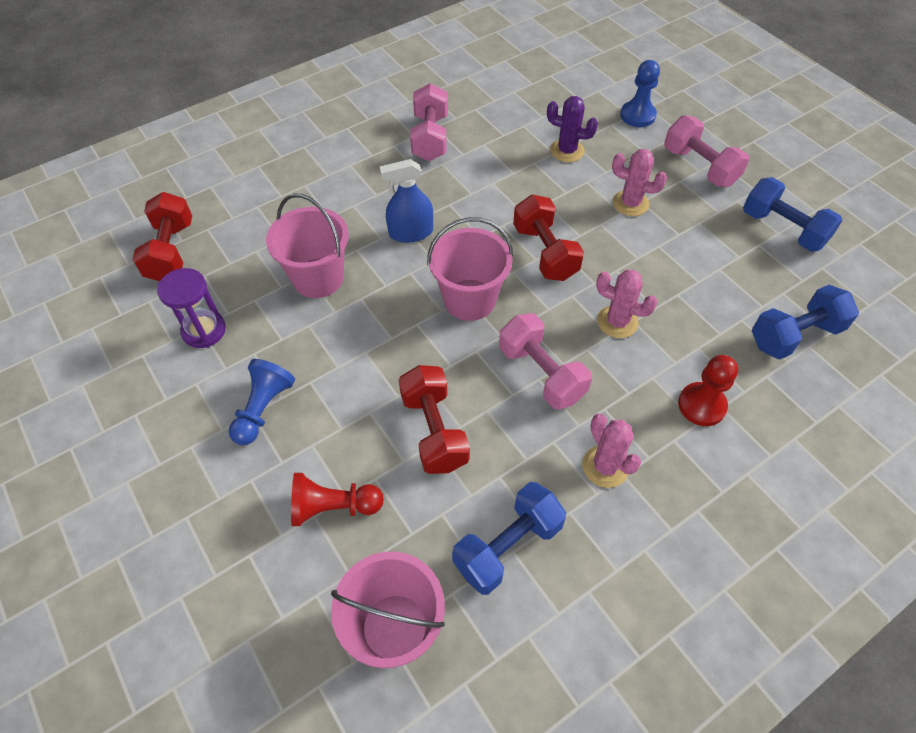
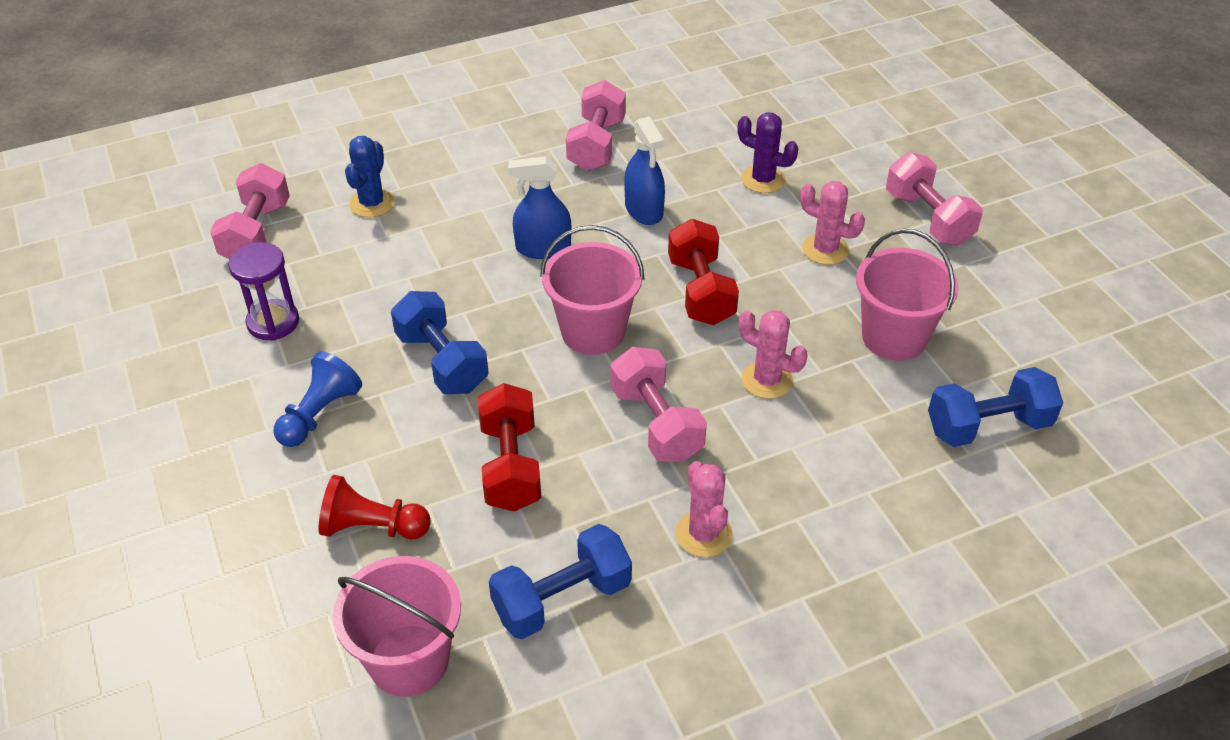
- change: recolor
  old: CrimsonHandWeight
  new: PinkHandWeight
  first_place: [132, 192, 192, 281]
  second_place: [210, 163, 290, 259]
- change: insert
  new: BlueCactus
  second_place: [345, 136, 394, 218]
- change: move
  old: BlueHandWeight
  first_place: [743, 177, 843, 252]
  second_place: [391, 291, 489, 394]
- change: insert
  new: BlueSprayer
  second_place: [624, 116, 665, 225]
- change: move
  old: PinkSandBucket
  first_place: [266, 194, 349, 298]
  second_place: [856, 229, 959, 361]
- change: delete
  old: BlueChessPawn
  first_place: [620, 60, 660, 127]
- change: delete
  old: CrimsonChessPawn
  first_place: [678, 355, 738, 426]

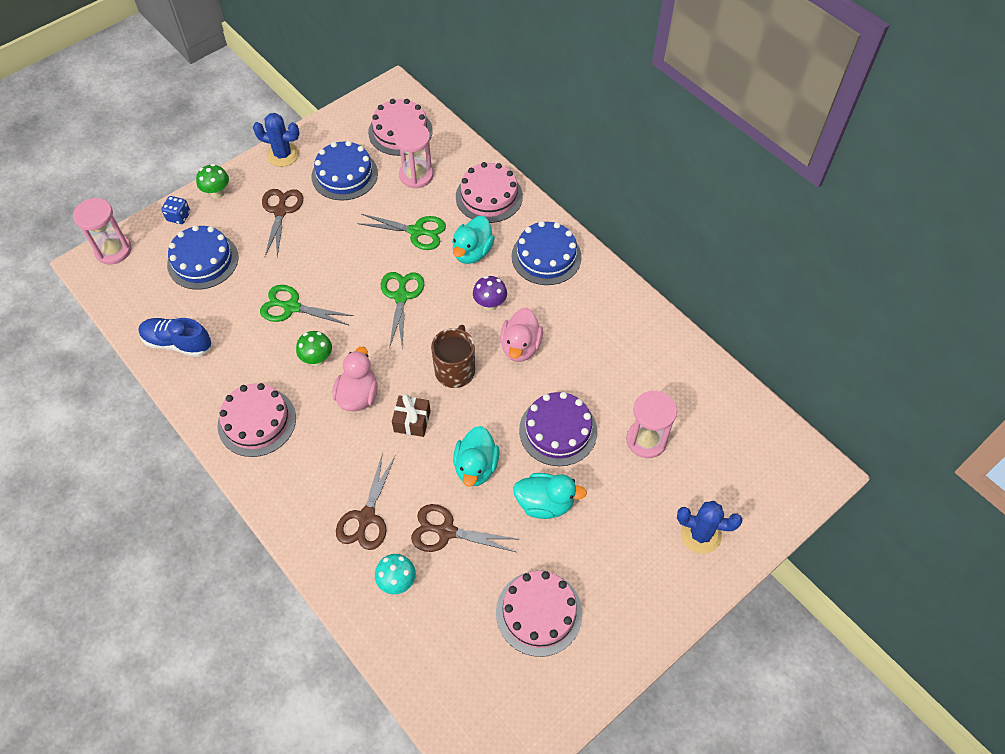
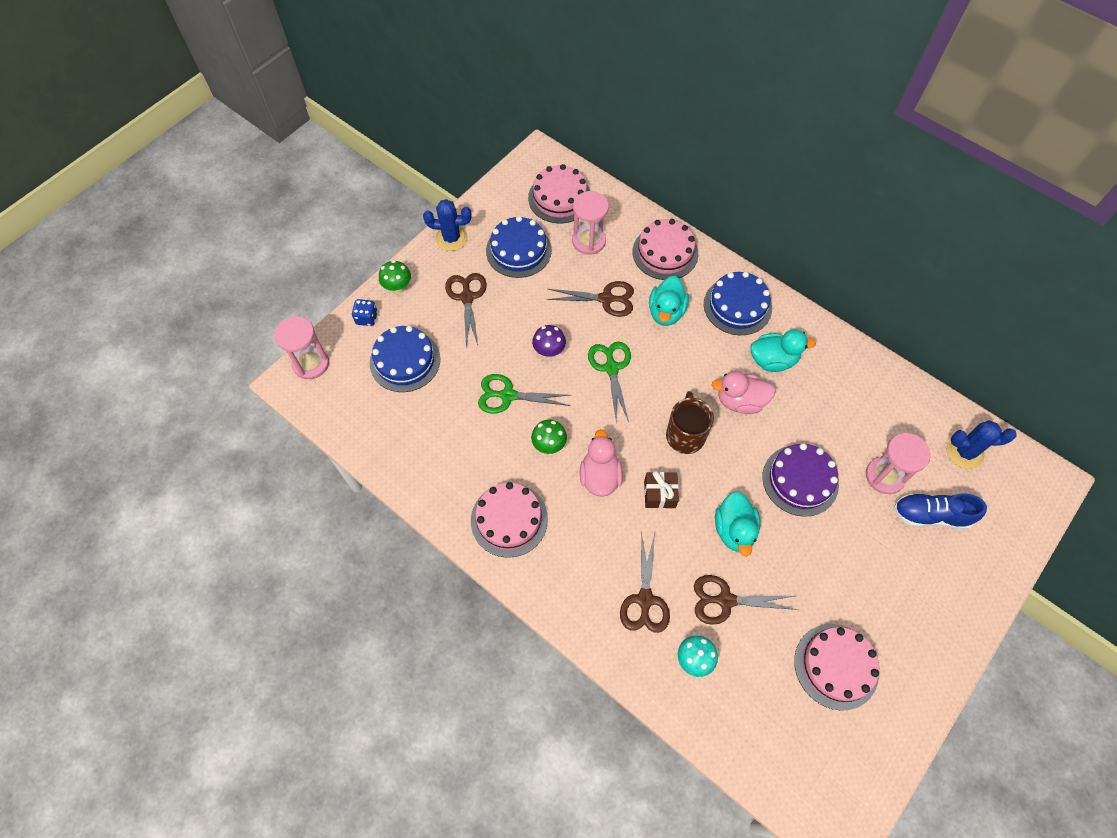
- change: move
  old: PurpleToadstool
  first_place: [473, 276, 507, 311]
  second_place: [532, 325, 566, 358]
- change: recolor
  old: GreenShears
  new: BrownShears
  first_place: [357, 214, 446, 250]
  second_place: [547, 281, 634, 317]
- change: rotate
  old: PinkToyDuck
  first_place: [500, 308, 543, 362]
  second_place: [711, 371, 776, 414]
  degrees: 90
- change: move
  old: AquaToyDuck
  first_place: [513, 473, 587, 519]
  second_place: [750, 329, 816, 372]
- change: move
  old: BlueLaceUpShoe
  first_place: [138, 318, 212, 357]
  second_place: [894, 494, 987, 529]
- change: move
  old: BlueCactus
  first_place: [677, 501, 742, 554]
  second_place: [947, 420, 1017, 469]

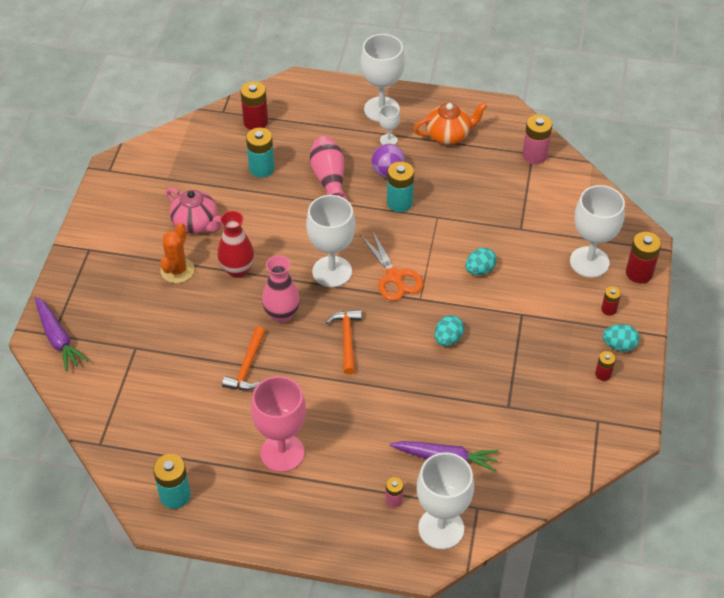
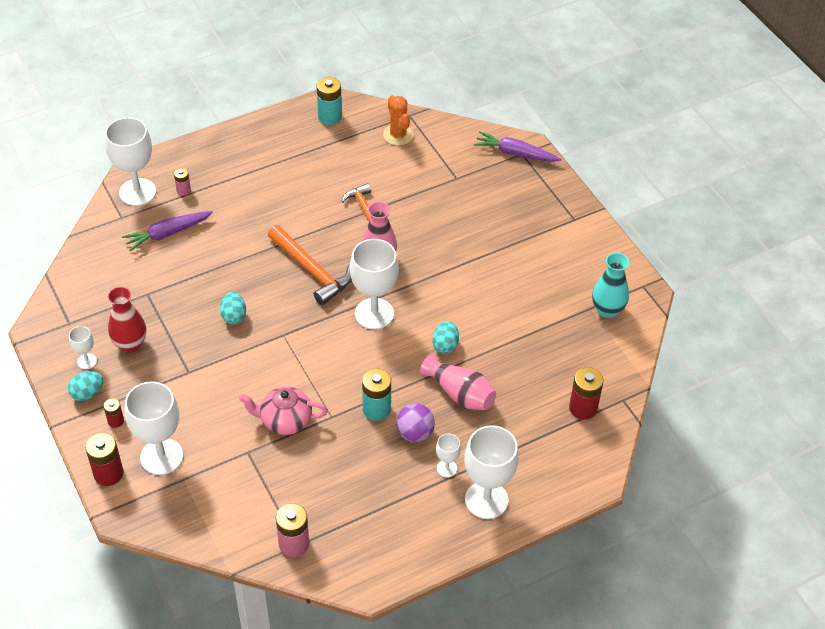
- change: replace
  old: CrimsonAaBattery
  new: WhiteGoblet
  first_place: [595, 351, 616, 381]
  second_place: [69, 326, 97, 370]
- change: move
  old: CrimsonVase
  first_place: [217, 211, 254, 278]
  second_place: [107, 286, 146, 353]
- change: move
  old: PinkChinaTeapot
  first_place: [166, 188, 221, 234]
  second_place: [239, 386, 328, 435]
- change: resize
  old: OrangeColouredClawHammer
  first_place: [326, 309, 362, 375]
  second_place: [268, 225, 352, 305]
  factor: 1.52
- change: move
  old: OrangeColouredCactus
  first_place: [160, 222, 195, 283]
  second_place: [383, 95, 414, 145]
- change: move
  old: AquaToyEgg
  first_place: [465, 248, 496, 275]
  second_place: [432, 321, 459, 354]
- change: insert
  new: AquaVase
  second_place: [592, 253, 629, 318]
- change: delete
  old: AquaAaBattery
  first_place: [246, 128, 274, 178]
- change: delete
  old: PinkGoblet
  first_place: [251, 376, 306, 472]
- change: delete
  old: OrangeColouredShears
  first_place: [360, 230, 423, 301]
- change: delete
  old: OrangeColouredChinaTeapot
  first_place: [414, 102, 487, 145]

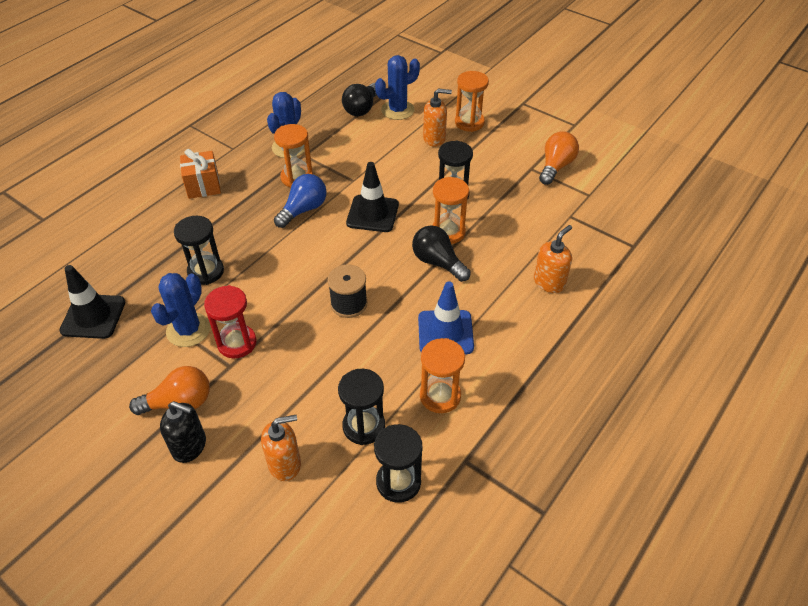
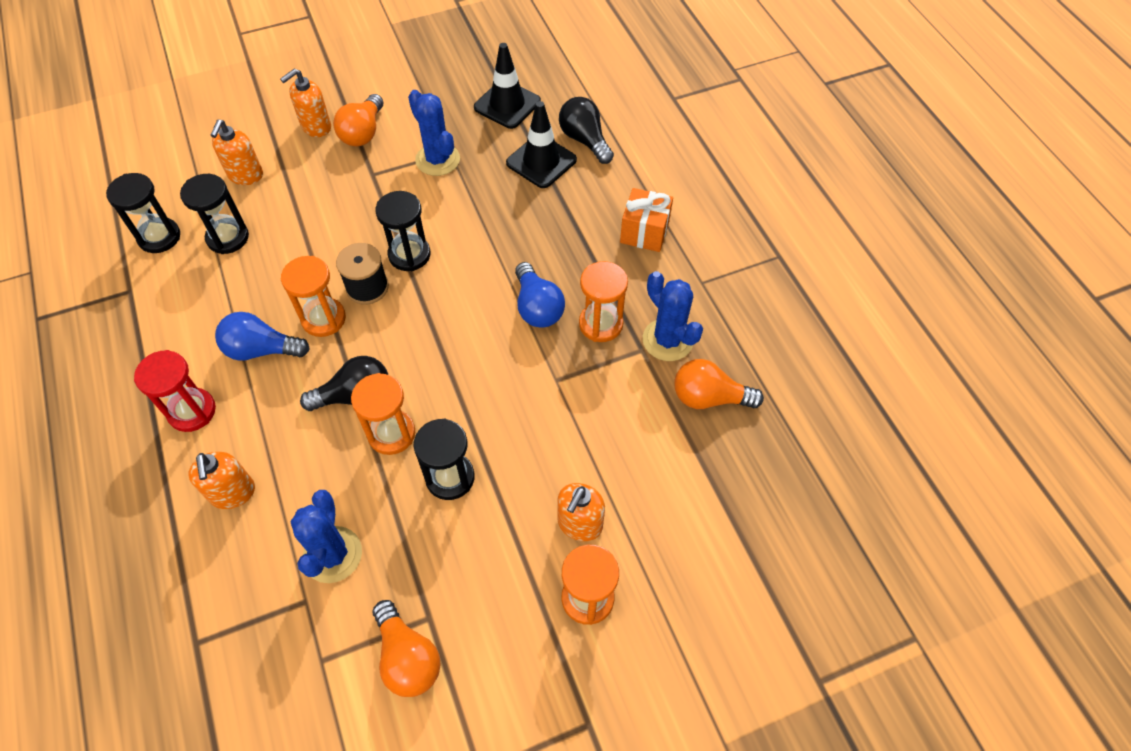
- change: move
  old: CrimsonSandglass
  first_place: [204, 285, 257, 358]
  second_place: [134, 350, 216, 432]
- change: replace
  old: BlueSafetyCone
  new: BlueLightbulb
  first_place: [418, 281, 474, 354]
  second_place: [215, 312, 310, 361]
- change: recolor
  old: JetBlackPumpBottle
  new: OrangeColouredPumpBottle
  first_place: [160, 401, 206, 463]
  second_place: [280, 69, 331, 137]
- change: move
  old: OrangeColouredSandglass
  first_place: [420, 338, 465, 413]
  second_place: [281, 256, 346, 337]
- change: move
  old: BlueCactus
  first_place: [375, 55, 420, 120]
  second_place: [290, 490, 362, 583]
- change: move
  old: JetBlackSandglass
  first_place: [174, 216, 224, 285]
  second_place: [376, 191, 431, 271]
- change: move
  old: JetBlackSafetyCone
  first_place: [346, 162, 399, 232]
  second_place: [506, 101, 577, 188]
- change: move
  old: JetBlackLightbulb
  first_place: [342, 83, 377, 116]
  second_place: [559, 97, 614, 164]
- change: insert
  new: OrangeColouredLightbulb
  second_place: [674, 359, 764, 409]

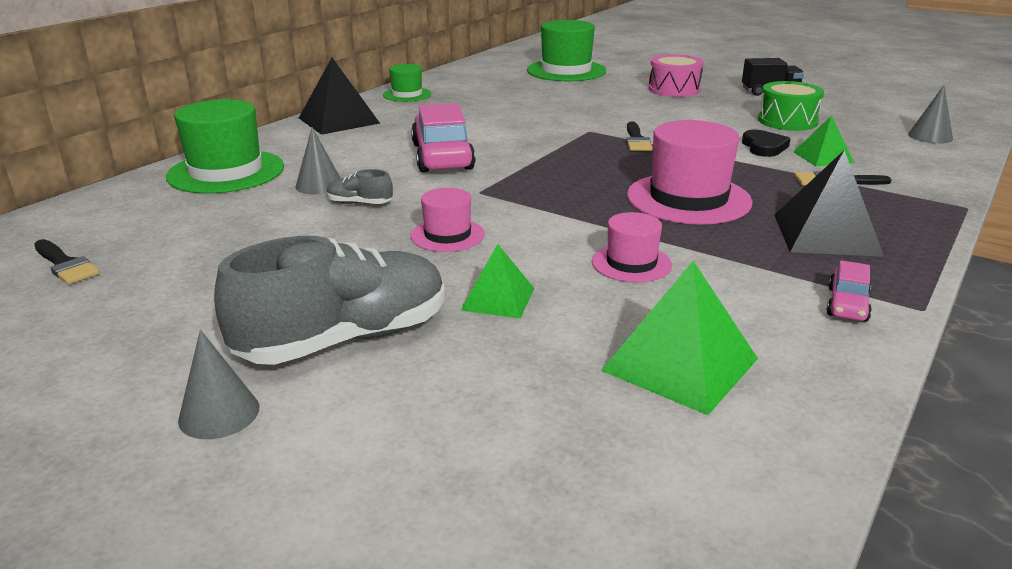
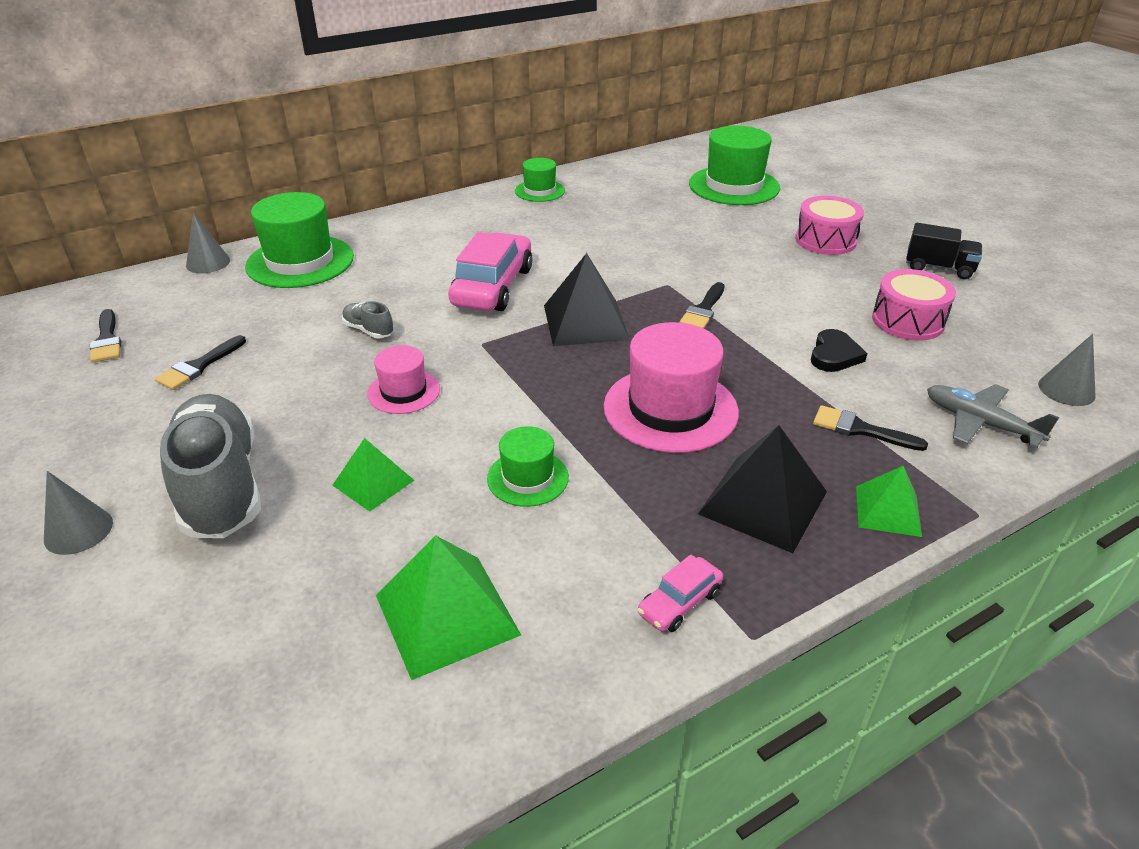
- change: insert
  new: JetBlackBrush
  second_place: [155, 335, 246, 390]
- change: rotate
  old: AshGreyLaceUpShoe
  first_place: [214, 236, 445, 365]
  second_place: [160, 394, 261, 538]
  degrees: -105
- change: move
  old: AshGreyCone
  first_place: [295, 127, 341, 194]
  second_place: [186, 213, 230, 273]
- change: recolor
  old: PinkTallHat
  new: GreenTallHat
  first_place: [592, 212, 672, 283]
  second_place: [487, 426, 569, 507]
- change: move
  old: JetBlackPyramid
  first_place: [299, 58, 380, 135]
  second_place: [544, 253, 630, 346]
- change: move
  old: GreenPyramid
  first_place: [794, 115, 854, 166]
  second_place: [856, 466, 922, 537]
- change: recolor
  old: GreenToyDrum
  new: PinkToyDrum
  first_place: [758, 81, 824, 131]
  second_place: [872, 269, 956, 341]
- change: insert
  new: AshGreyPlane
  second_place: [927, 384, 1059, 448]

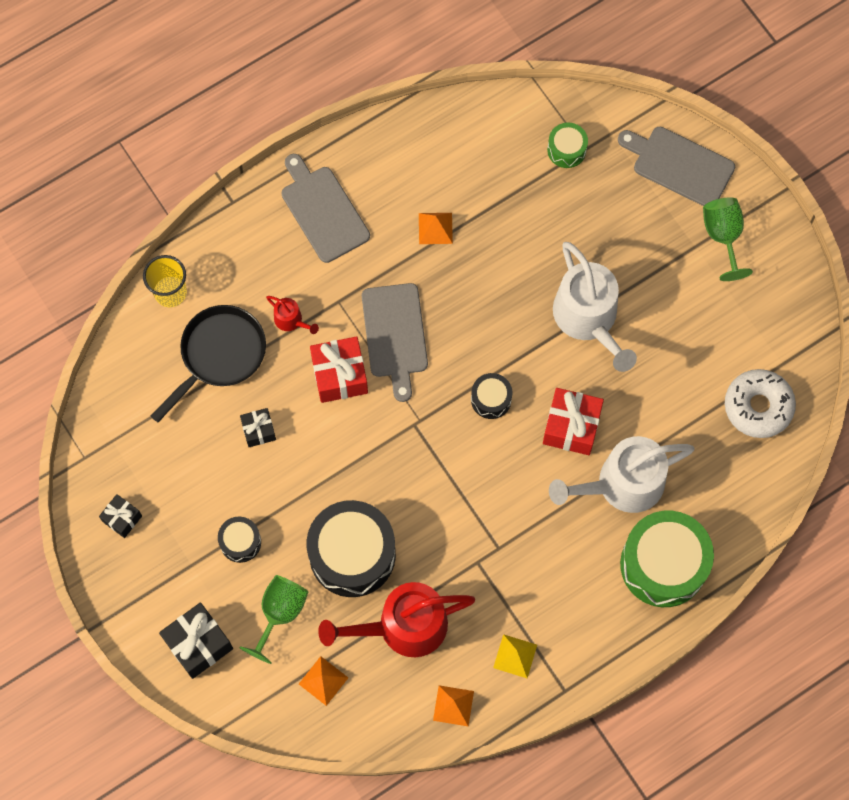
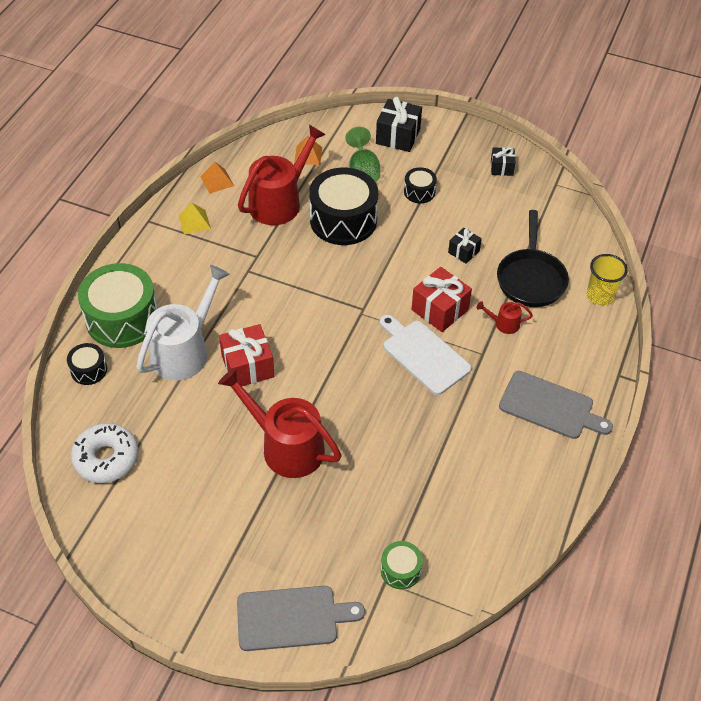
- change: move
  old: JetBlackToyDrum
  first_place: [471, 373, 512, 419]
  second_place: [67, 343, 107, 385]
- change: recolor
  old: WhiteWateringPot
  new: CrimsonWateringPot
  first_place: [553, 242, 637, 372]
  second_place: [218, 368, 341, 478]
- change: recolor
  old: AshGreyChoppingBoard
  new: WhiteChoppingBoard
  first_place: [362, 283, 428, 402]
  second_place: [379, 315, 472, 395]
- change: delete
  old: OrangeColouredPyramid
  first_place: [419, 213, 453, 244]
- change: delete
  old: GreenGoblet
  first_place: [703, 197, 753, 281]

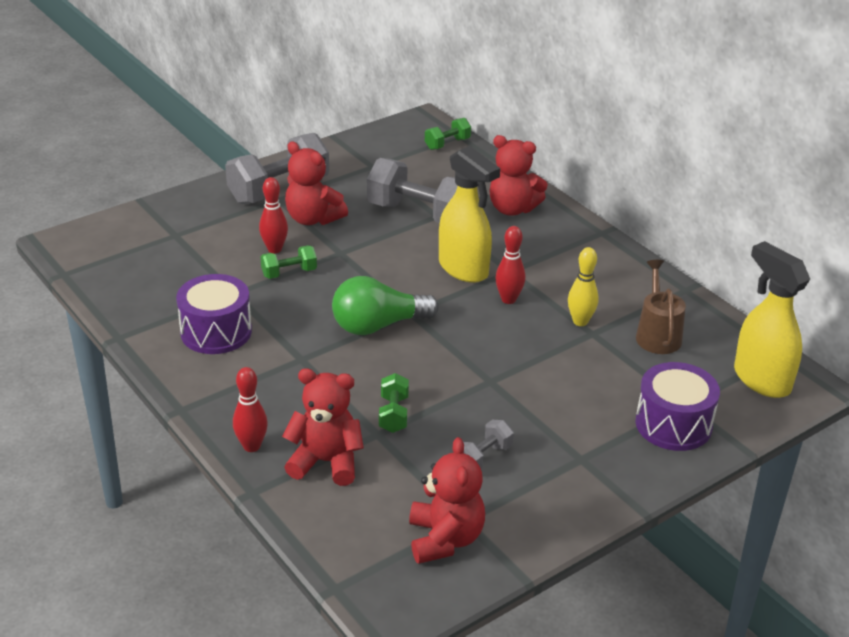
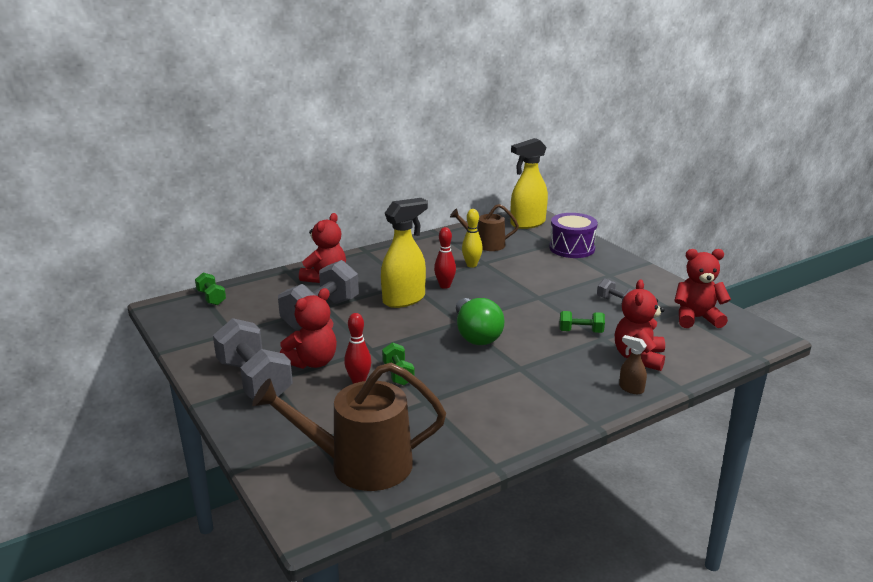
- change: insert
  new: BrownWateringPot
  second_place: [252, 363, 446, 491]
- change: replace
  old: CrimsonBowlingPin
  new: BrownSprayer
  first_place: [233, 367, 268, 452]
  second_place: [619, 335, 647, 394]
- change: delete
  old: PurpleToyDrum
  first_place: [176, 274, 252, 354]

